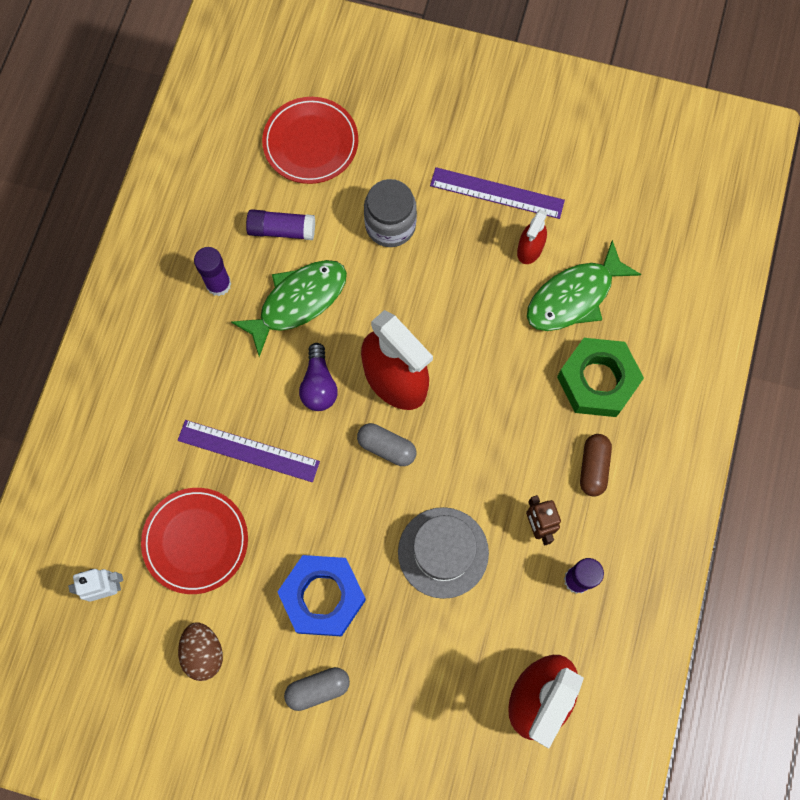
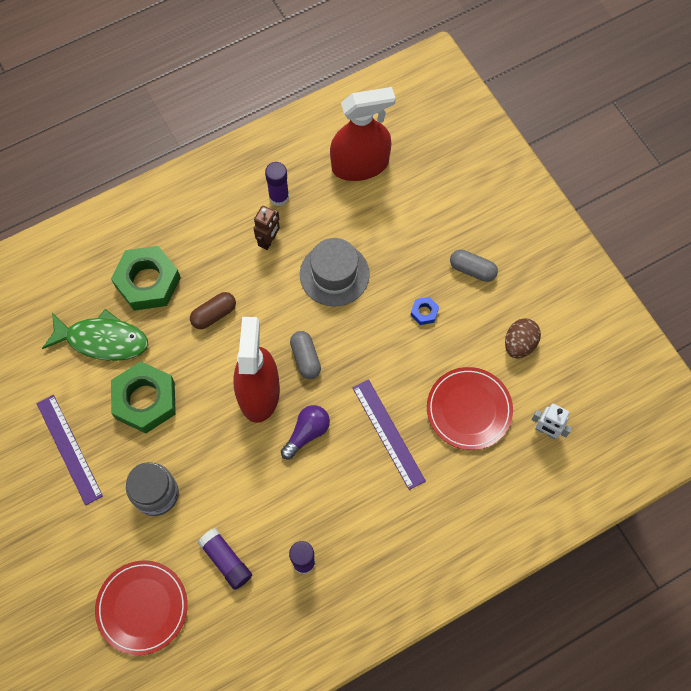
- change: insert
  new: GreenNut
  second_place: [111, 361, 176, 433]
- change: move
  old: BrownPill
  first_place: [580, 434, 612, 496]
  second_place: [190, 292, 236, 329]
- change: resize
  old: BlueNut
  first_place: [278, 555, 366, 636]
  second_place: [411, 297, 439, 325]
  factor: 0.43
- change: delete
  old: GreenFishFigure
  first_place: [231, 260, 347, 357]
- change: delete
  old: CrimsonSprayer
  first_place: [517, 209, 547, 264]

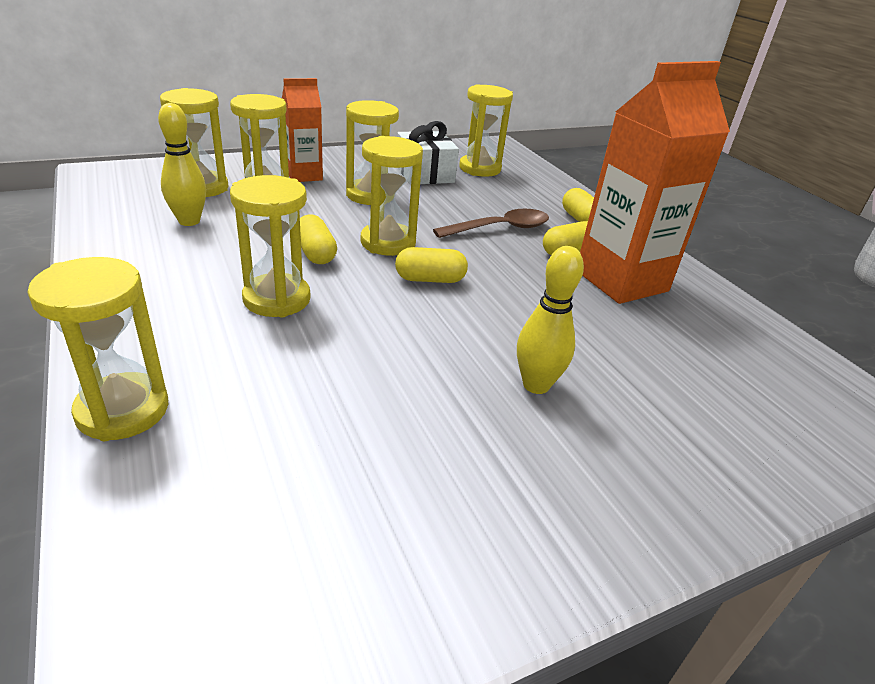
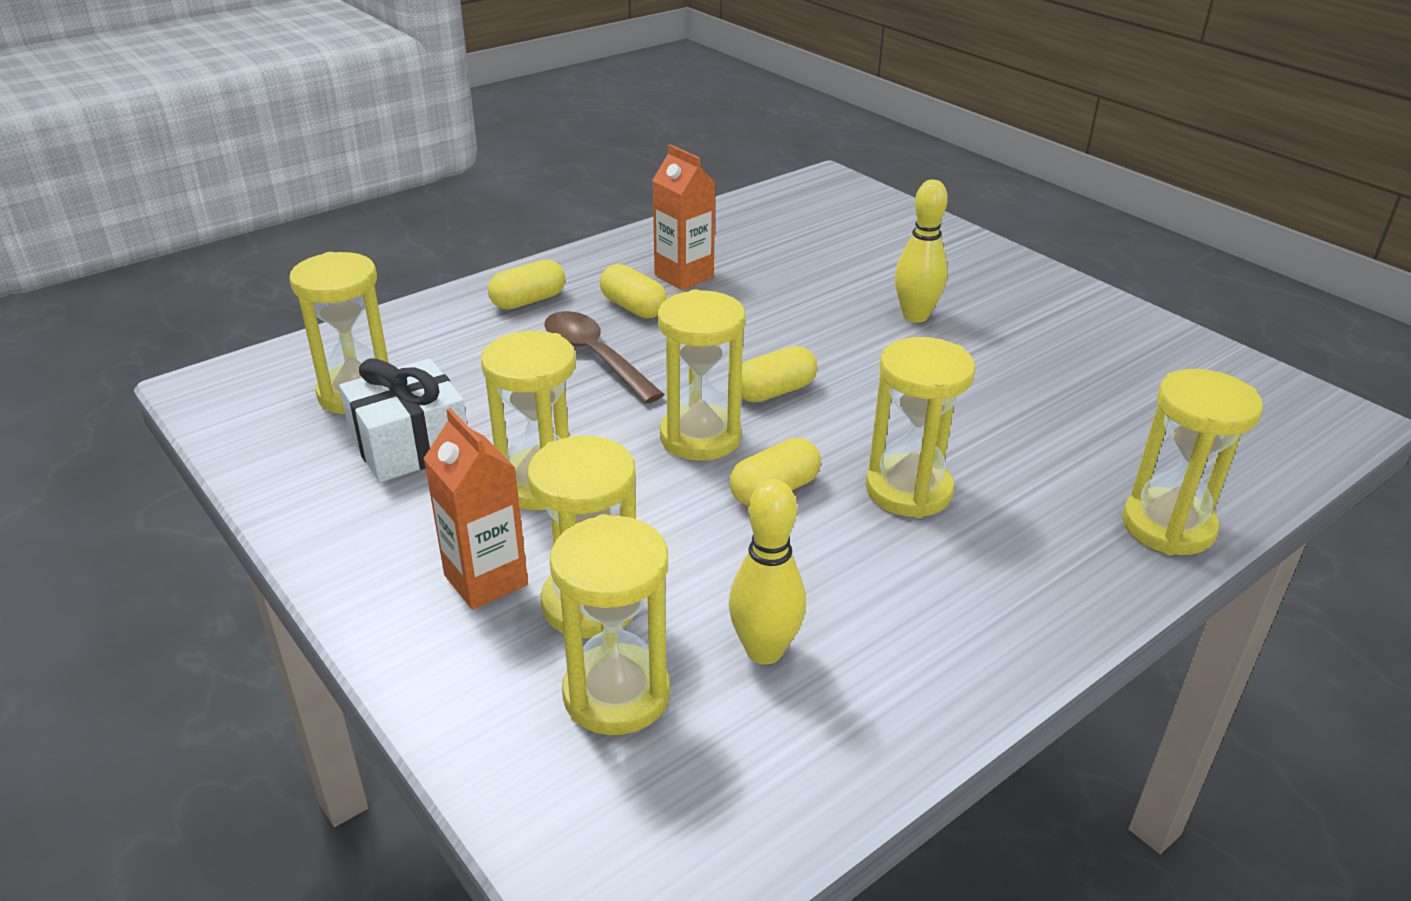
- change: resize
  old: OrangeColouredCarton
  first_place: [580, 61, 730, 304]
  second_place: [652, 144, 716, 290]
  factor: 0.55
- change: rotate
  old: GoldenPill
  first_place: [395, 247, 468, 283]
  second_place: [741, 346, 817, 403]
  degrees: 75

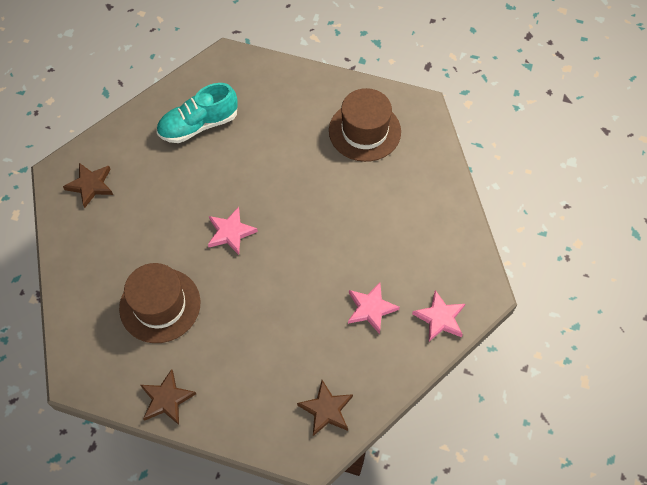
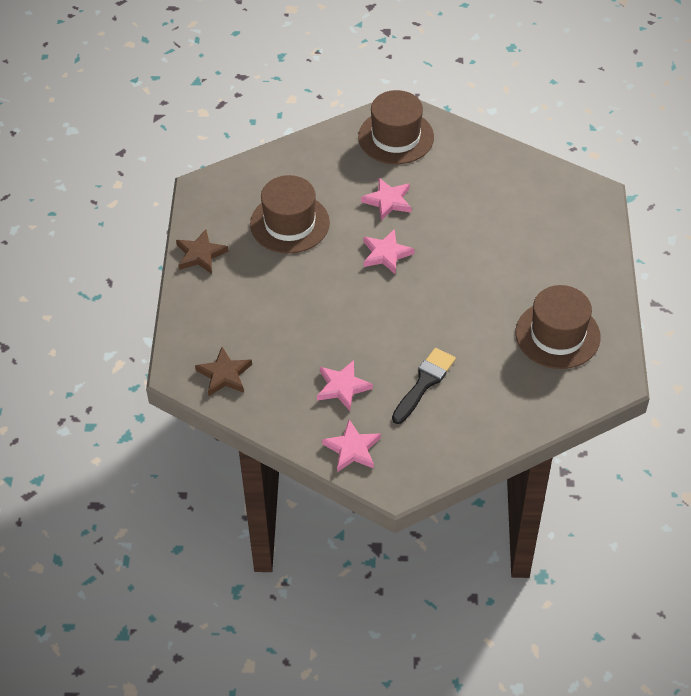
- change: replace
  old: BrownStarShape
  new: BrownTallHat
  first_place: [63, 163, 113, 208]
  second_place: [358, 90, 434, 164]
- change: insert
  new: PinkStarShape
  second_place: [361, 178, 412, 221]
- change: insert
  new: JetBlackBrush
  second_place: [392, 348, 456, 424]
- change: delete
  old: AquaLaceUpShoe
  first_place: [157, 83, 238, 143]

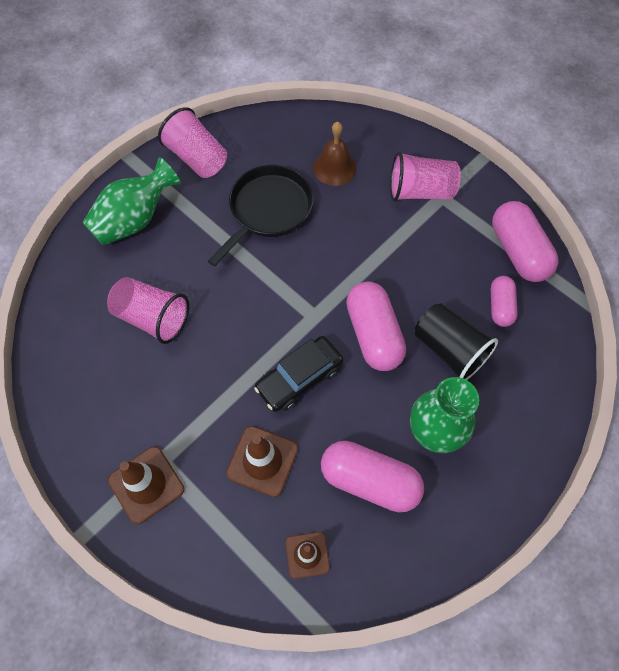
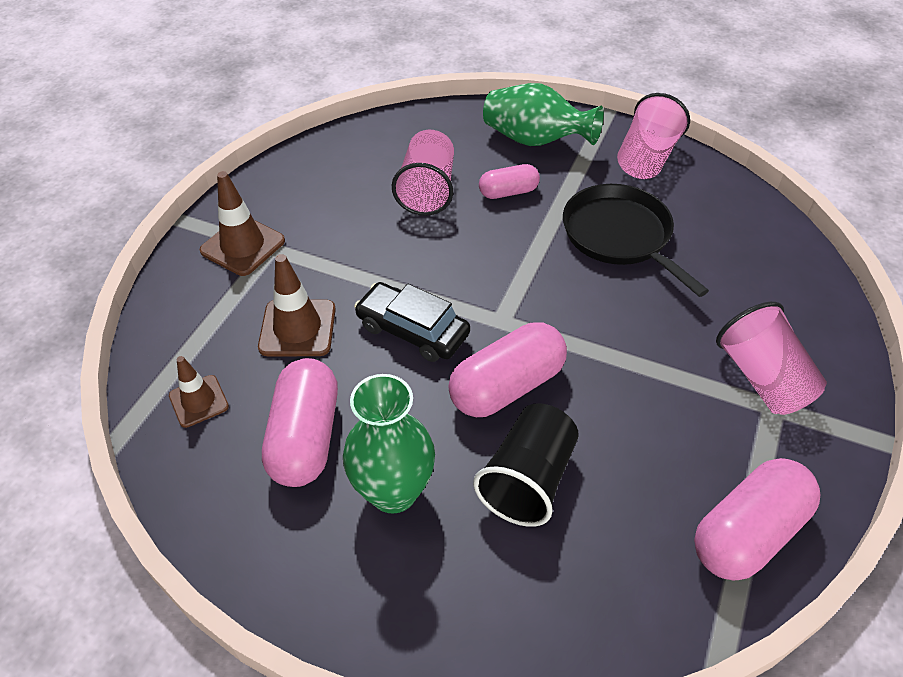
- change: move
  old: PinkPill
  first_place: [491, 276, 518, 327]
  second_place: [479, 164, 540, 199]
- change: rotate
  old: JetBlackPan
  first_place: [208, 165, 313, 266]
  second_place: [563, 184, 709, 297]
  degrees: -135
- change: delete
  old: BrownHandBell
  first_place: [313, 122, 357, 186]

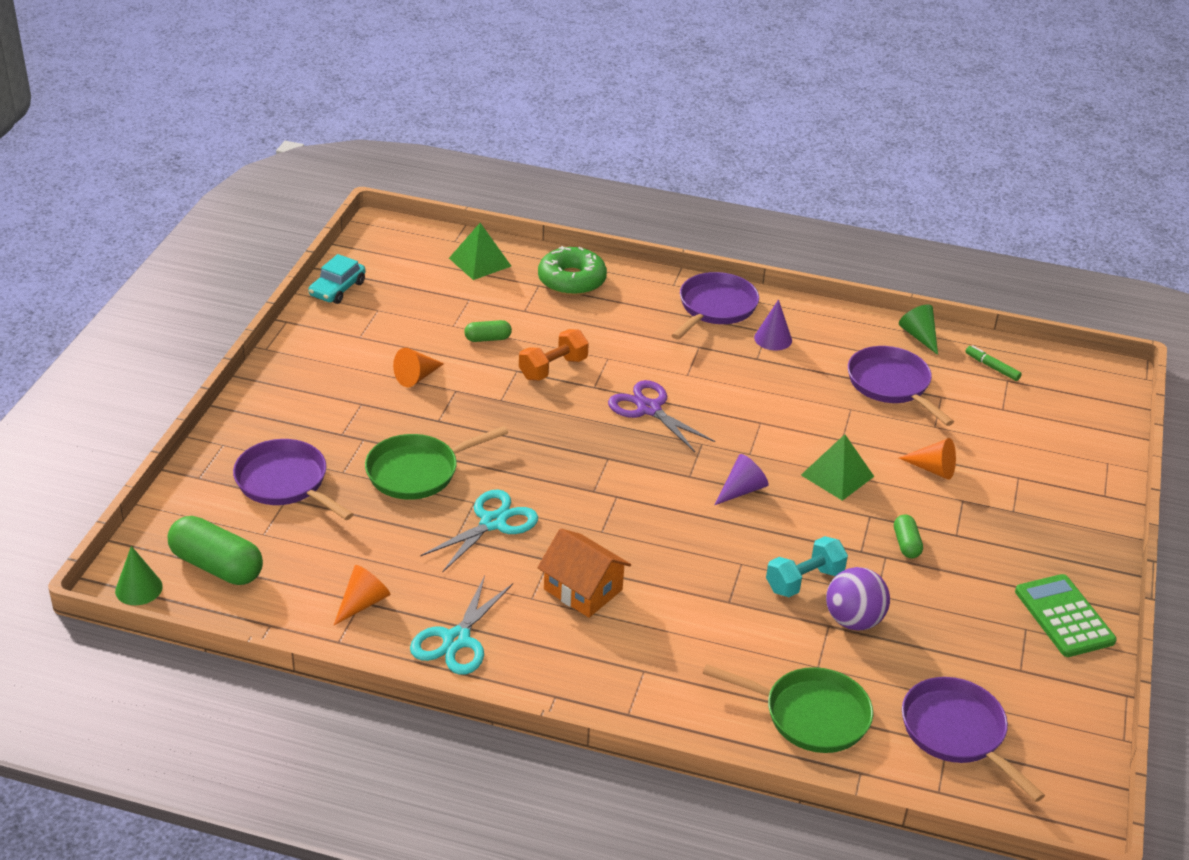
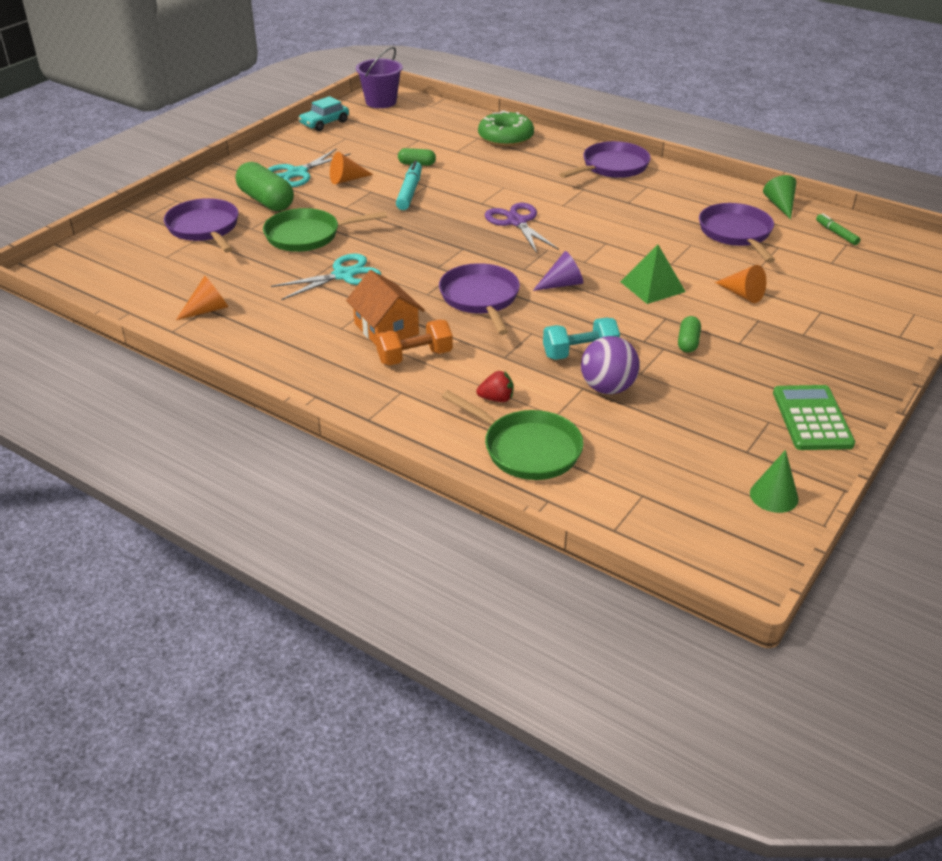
- change: move
  old: GreenPill
  first_place: [168, 516, 263, 585]
  second_place: [236, 162, 294, 211]
- change: move
  old: AquaShears
  first_place: [410, 575, 513, 675]
  second_place: [268, 148, 351, 187]
- change: insert
  new: PurpleSandBucket
  second_place: [356, 47, 403, 108]
- change: move
  old: OrangeColouredHandWeight
  first_place: [519, 329, 589, 381]
  second_place: [376, 319, 453, 366]
- change: insert
  new: AquaMarkerPen
  second_place: [396, 161, 422, 210]
- change: move
  old: PurplePan
  first_place: [902, 677, 1045, 802]
  second_place: [439, 263, 520, 335]
- change: insert
  new: CrimsonBerry
  second_place: [477, 371, 513, 402]
- change: move
  old: GreenCone
  first_place: [115, 546, 163, 605]
  second_place: [750, 450, 799, 513]
- change: delete
  old: GreenPyramid
  first_place: [449, 223, 511, 280]
- change: delete
  old: PurpleCone
  first_place: [754, 299, 792, 350]

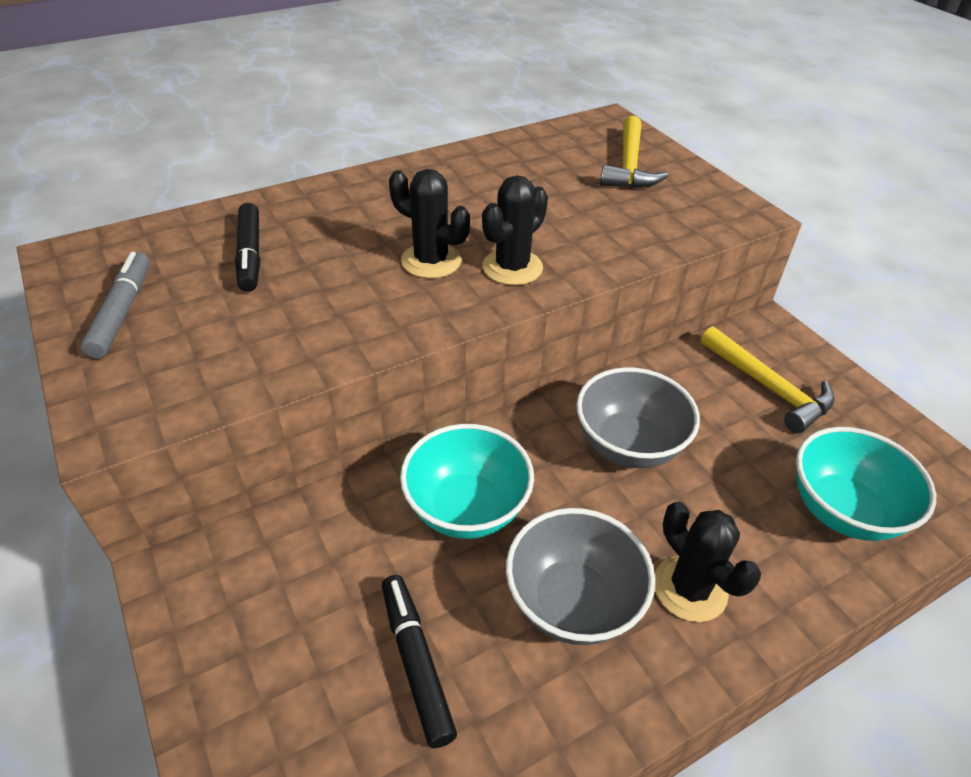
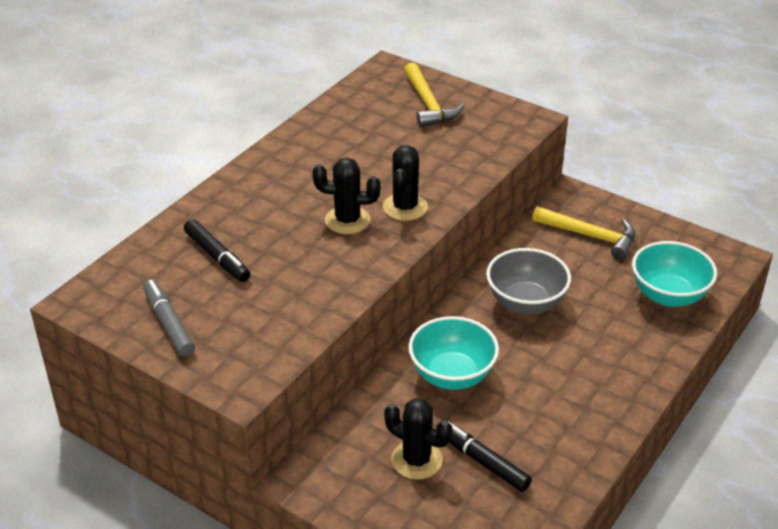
- change: move
  old: JetBlackCactus
  first_place: [655, 502, 761, 622]
  second_place: [384, 398, 452, 480]
- change: delete
  old: AshGreyDeepDish
  first_place: [506, 508, 655, 645]

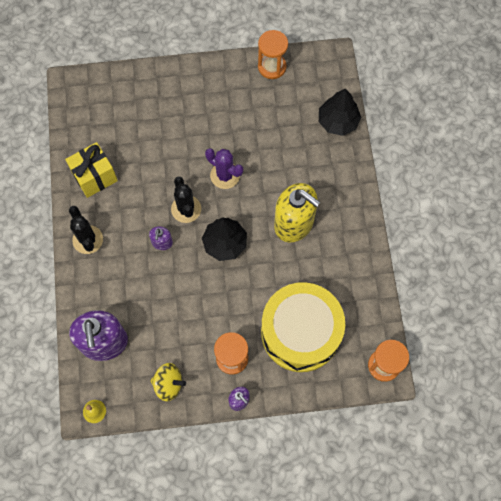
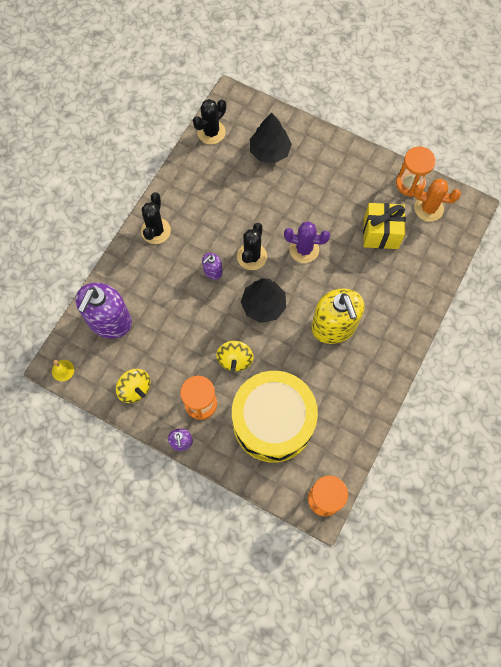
- change: insert
  new: JetBlackCactus
  second_place: [193, 99, 226, 145]
- change: insert
  new: GoldenWhirligig
  second_place: [216, 341, 253, 372]
- change: move
  old: JetBlackToyTree
  first_place: [319, 88, 361, 136]
  second_place: [250, 112, 292, 163]
- change: rotate
  old: PurpleCactus
  first_place: [205, 148, 243, 189]
  second_place: [284, 221, 330, 263]
  degrees: -60
- change: move
  old: GoldenWrappedGift
  first_place: [65, 142, 118, 198]
  second_place: [363, 203, 406, 249]
- change: insert
  new: OrangeColouredCactus
  second_place: [413, 179, 461, 222]

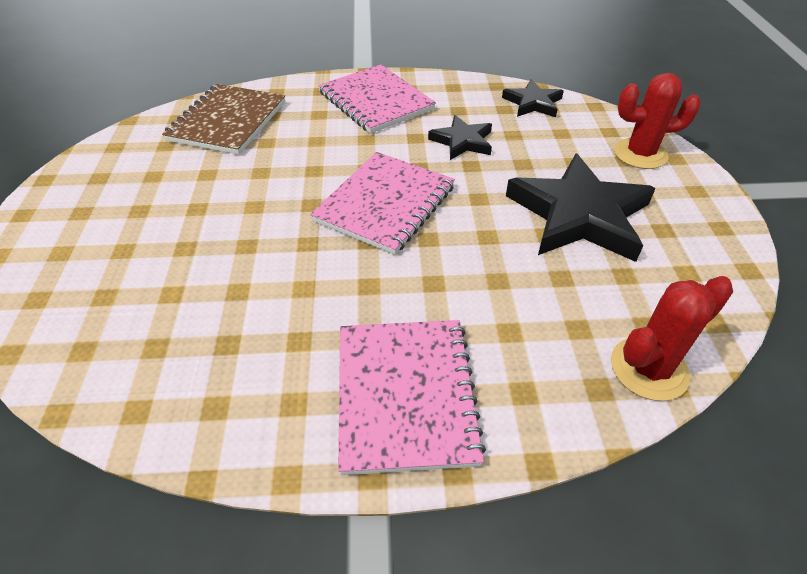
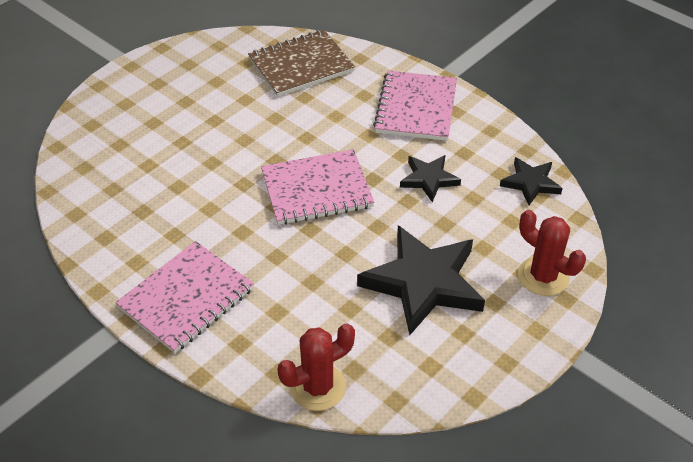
- change: rotate
  old: CrimsonCactus
  first_place: [611, 276, 733, 401]
  second_place: [277, 324, 355, 411]
  degrees: -45

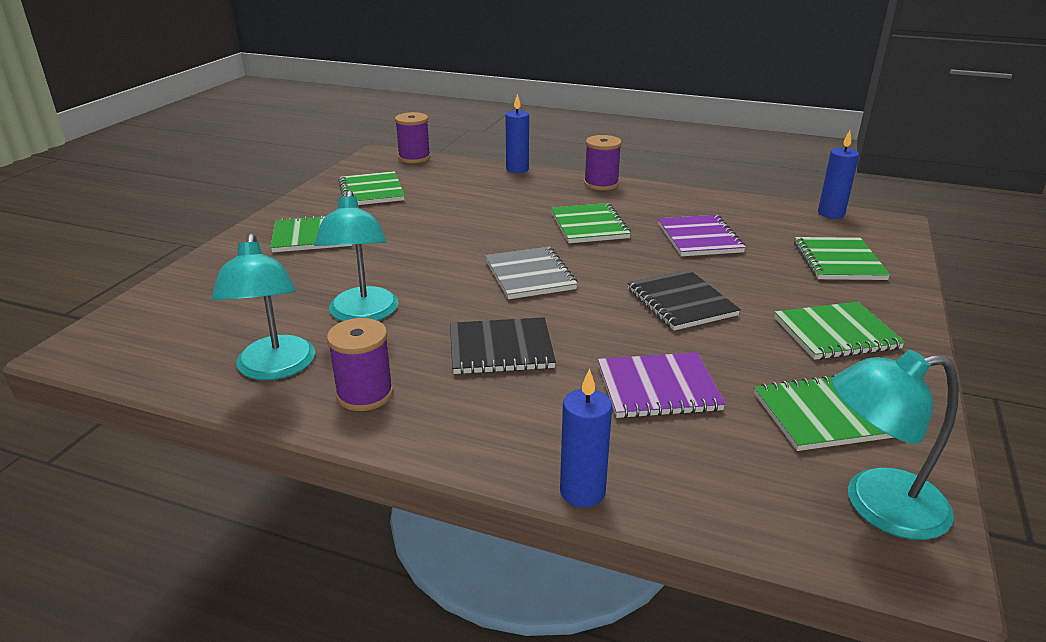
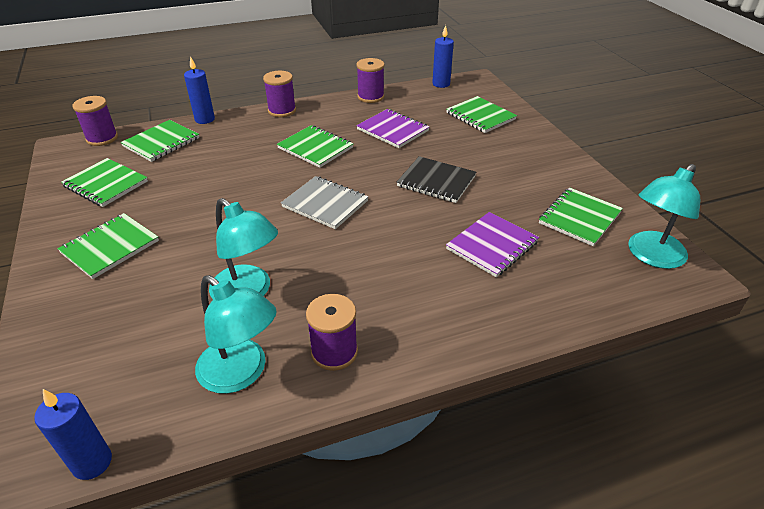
- change: move
  old: BlueWaxCandle
  first_place: [560, 369, 612, 508]
  second_place: [34, 389, 112, 480]
- change: move
  old: GreenExerciseBook
  first_place: [774, 302, 905, 360]
  second_place: [121, 120, 199, 162]
- change: insert
  new: PurpleReelOfThread
  second_place: [356, 58, 384, 103]
- change: delete
  old: JetBlackExerciseBook
  first_place: [450, 317, 556, 374]

